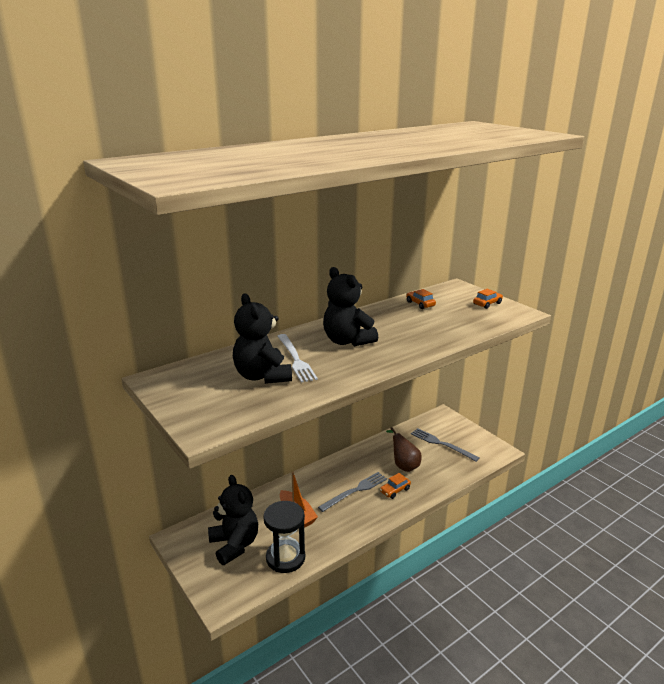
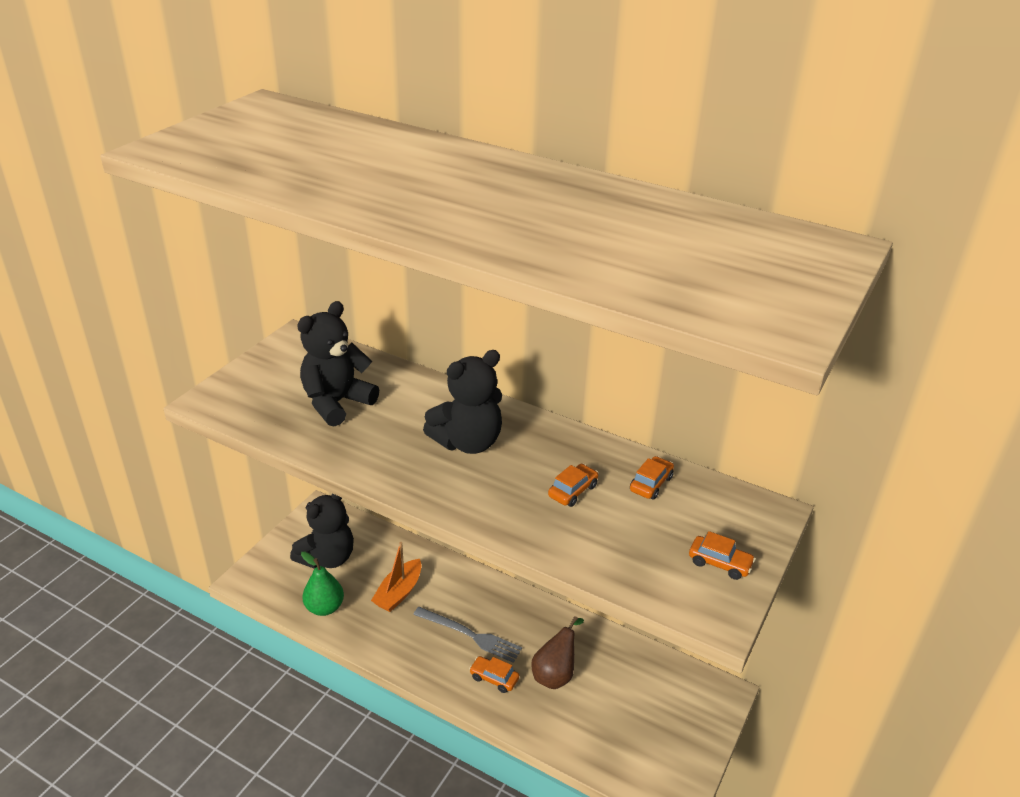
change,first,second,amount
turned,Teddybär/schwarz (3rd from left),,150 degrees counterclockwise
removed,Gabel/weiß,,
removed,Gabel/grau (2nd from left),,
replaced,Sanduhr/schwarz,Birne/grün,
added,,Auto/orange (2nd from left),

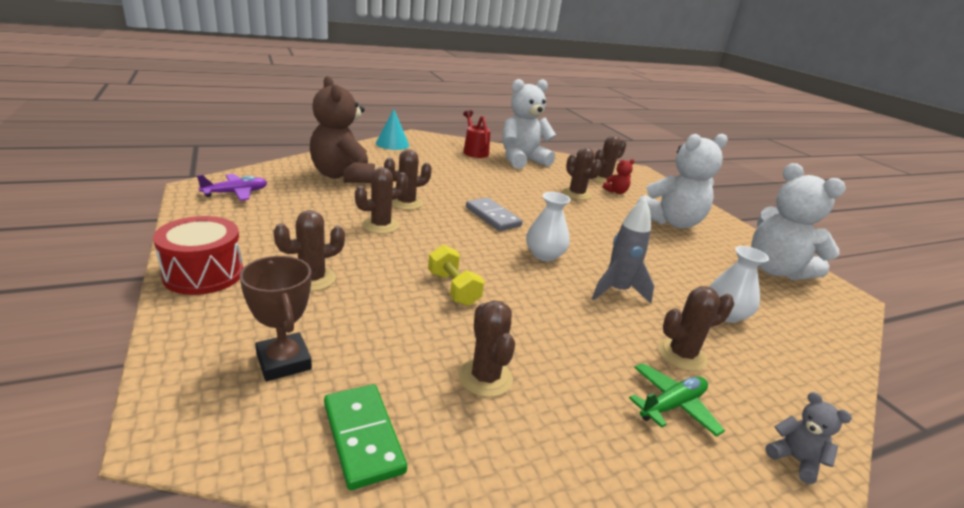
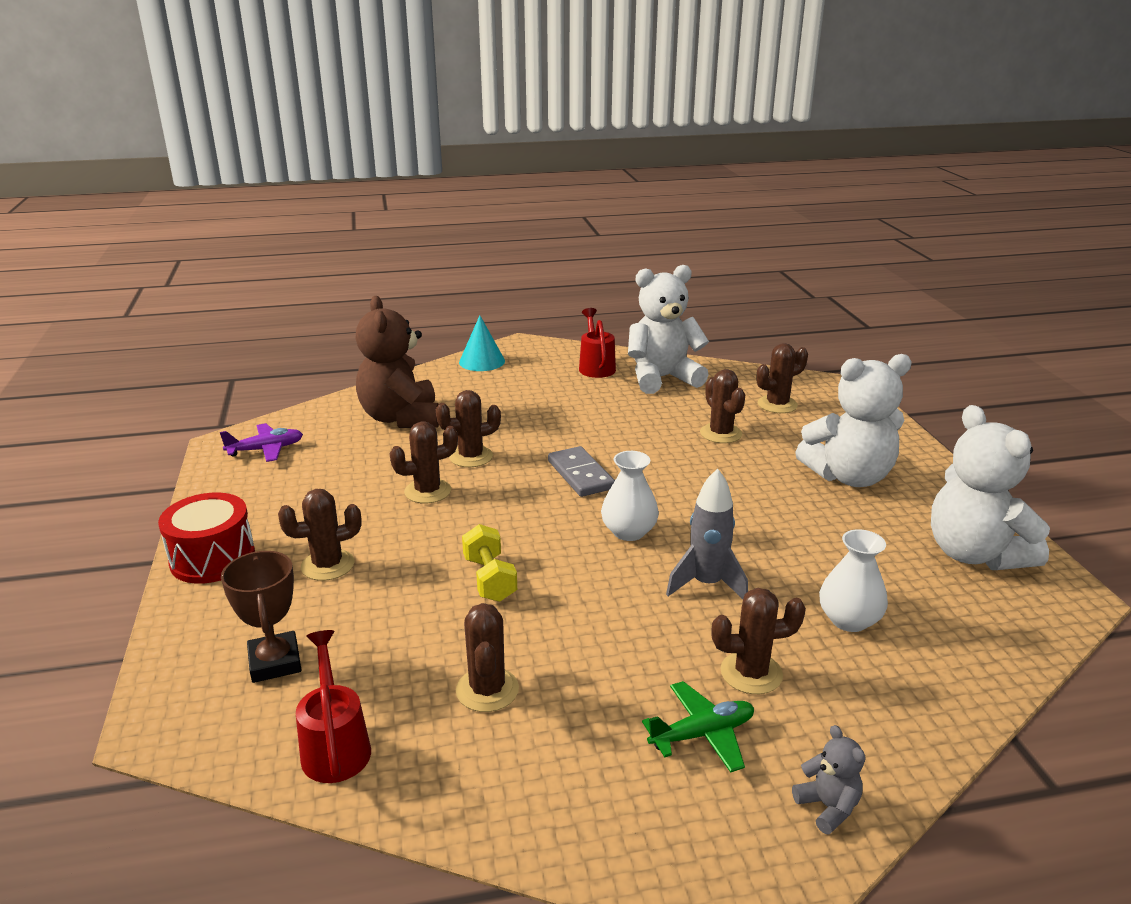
change,first,second,amount
removed,Teddybär/rot,,
replaced,Dominostein/grün,Gießkanne/rot (1st from left),

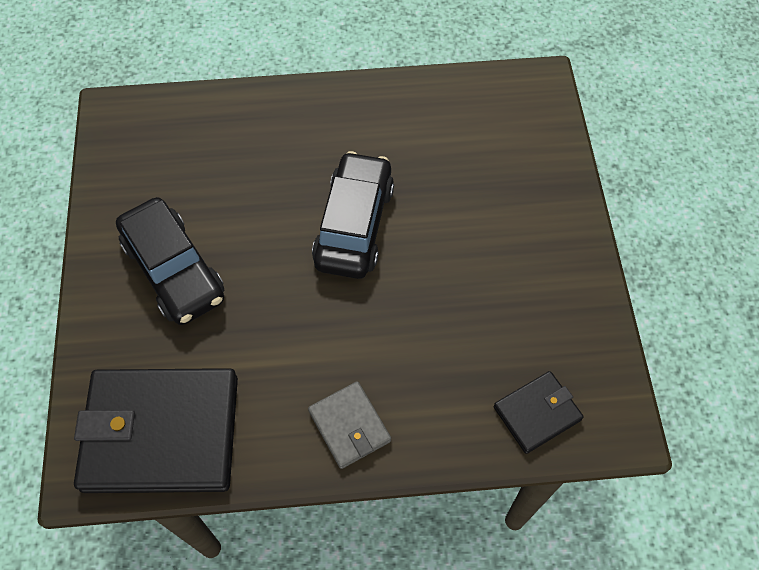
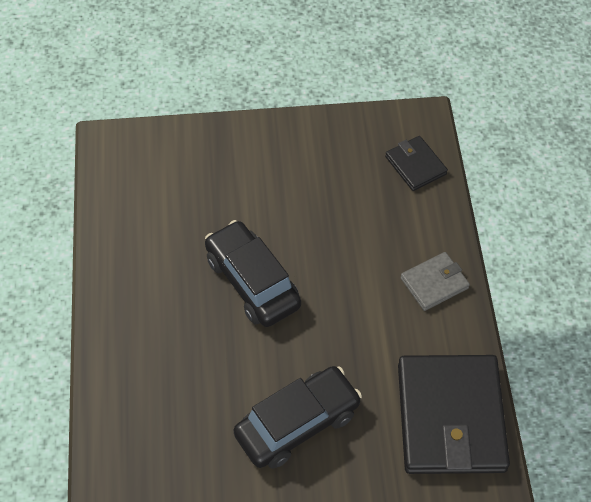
change,first,second,amount
turned,Auto/schwarz (2nd from left in the first image),Auto/schwarz (1st from left),45 degrees clockwise

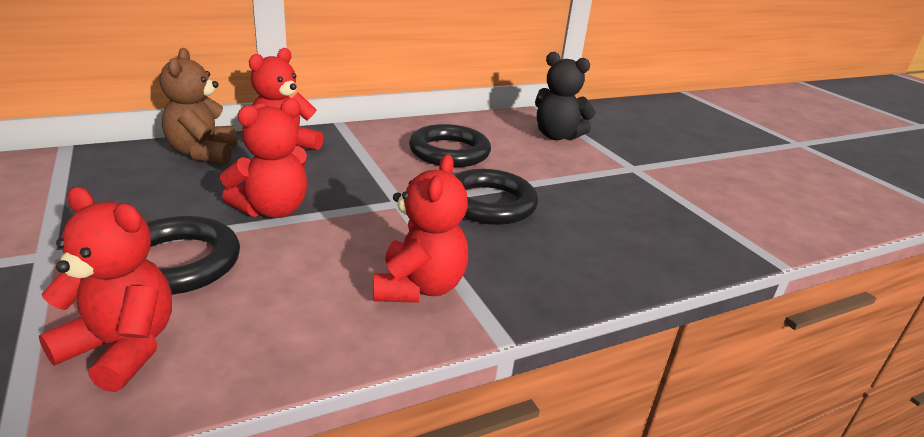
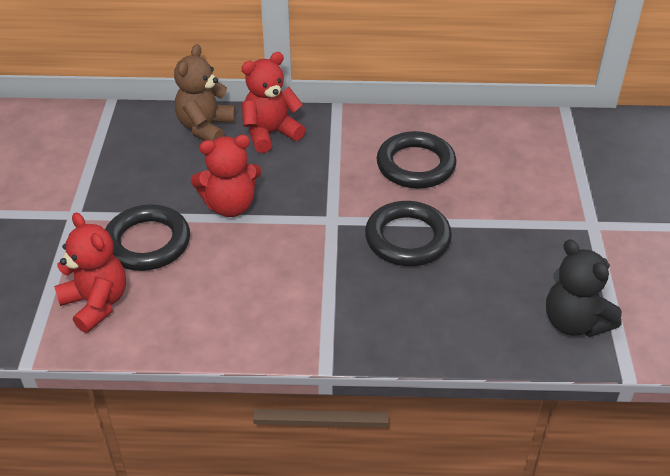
change,first,second,amount
moved,Teddybär/schwarz,,
removed,Teddybär/rot (4th from left),,

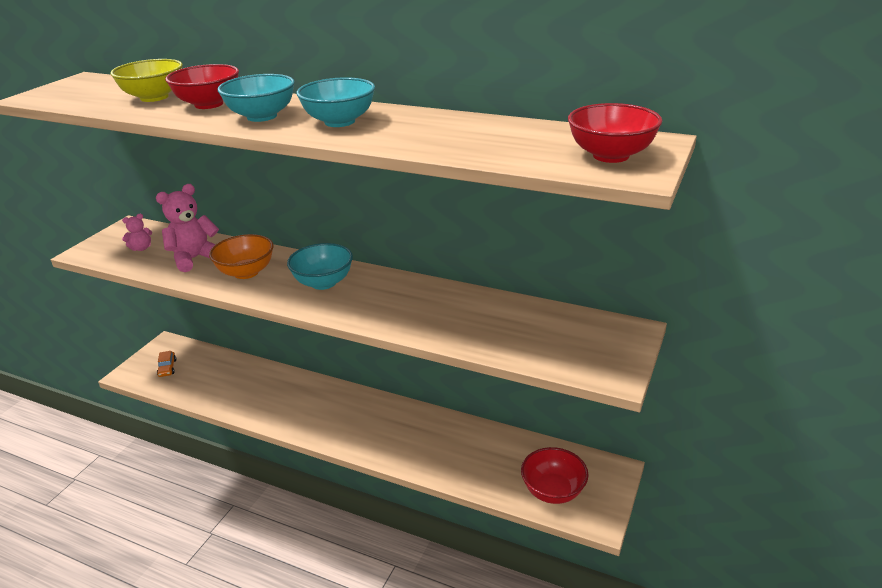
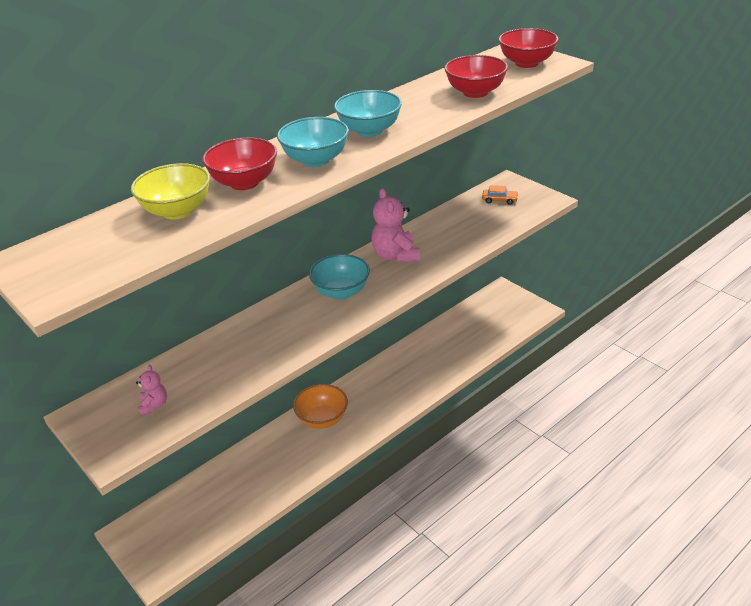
change,first,second,amount
moved,Teddybär/rosa (2nd from left),,
moved,Schüssel/orange,,
moved,Auto/orange,,
moved,Schüssel/rot (2nd from left),,

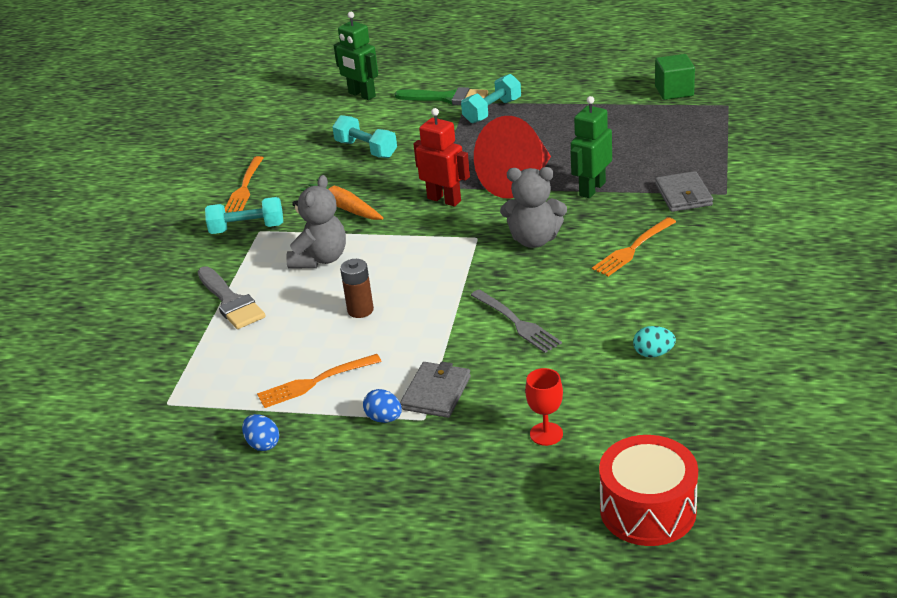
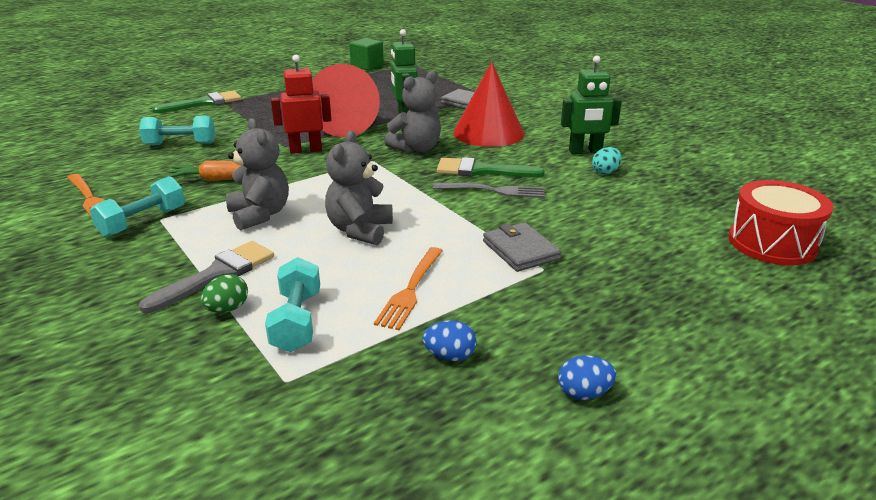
change,first,second,amount
moved,Roboter/grün (1st from left in the first image),Roboter/grün (2nd from left),
moved,Hantel/türkis (3rd from left),,
replaced,Gabel/orange (3rd from left),Kegel/rot (2nd from left),
replaced,Batterie/braun,Teddybär/grau (2nd from left),
turned,Pinsel/grau,,60 degrees counterclockwise
removed,Kelch/rot,,
moved,Ei/blau (2nd from left),,
added,,Pinsel/grün (2nd from left),
added,,Ei/grün,

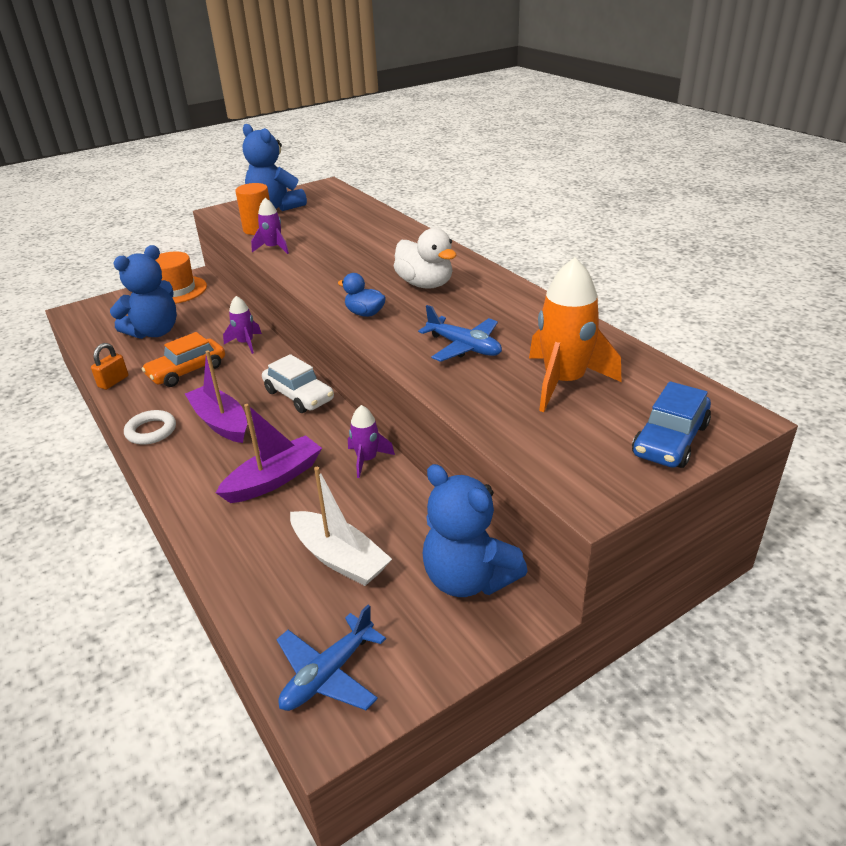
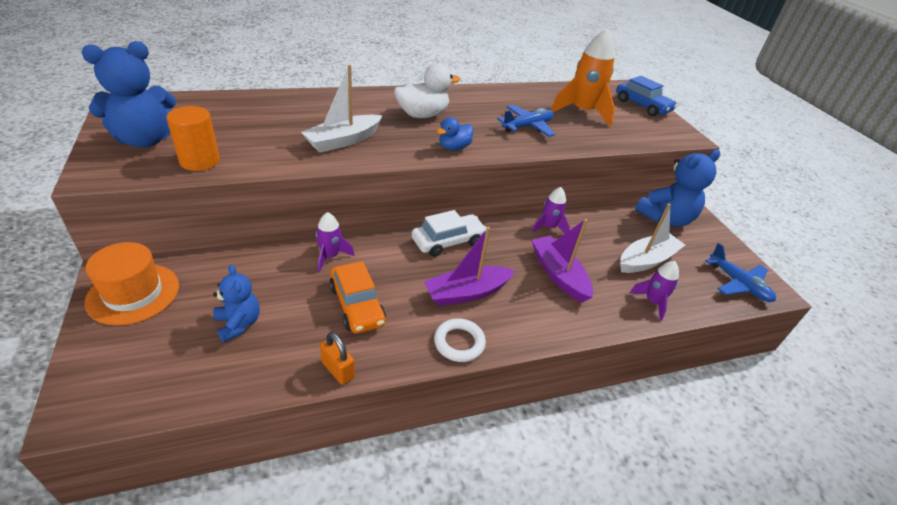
change,first,second,amount
moved,Rakete/lila (2nd from left in the first image),Rakete/lila (3rd from left),
resized,Teddybär/blau (1st from left in the first image),Teddybär/blau (2nd from left),x0.59
added,,Boot/weiß (1st from left),

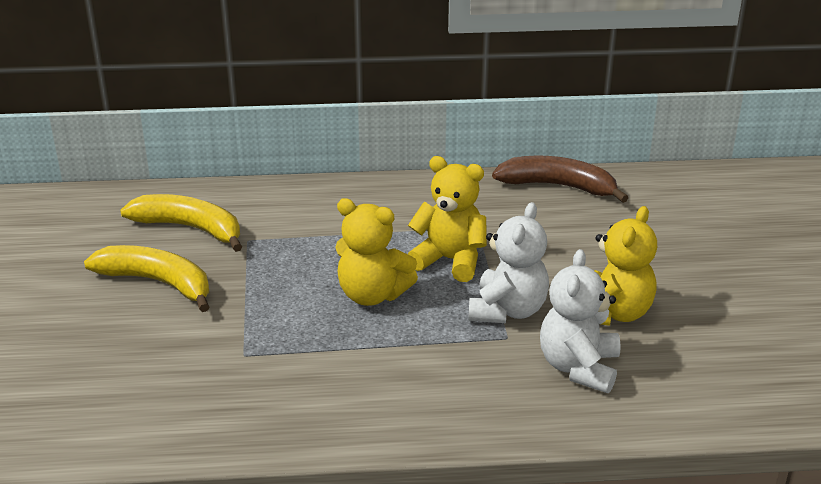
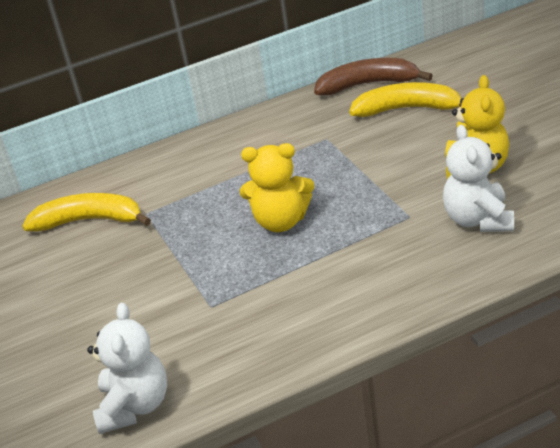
change,first,second,amount
removed,Teddybär/gelb (2nd from left),,
moved,Teddybär/weiß (1st from left),,
moved,Banane/gelb (1st from left in the first image),Banane/gelb (2nd from left),

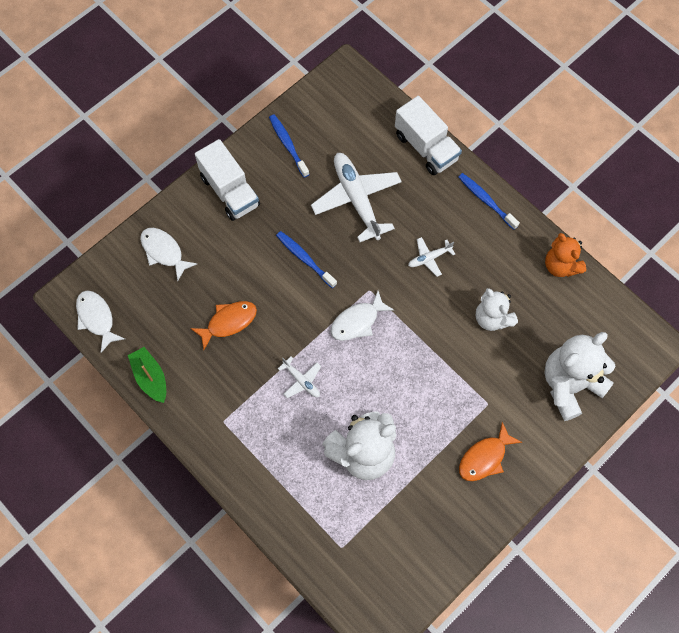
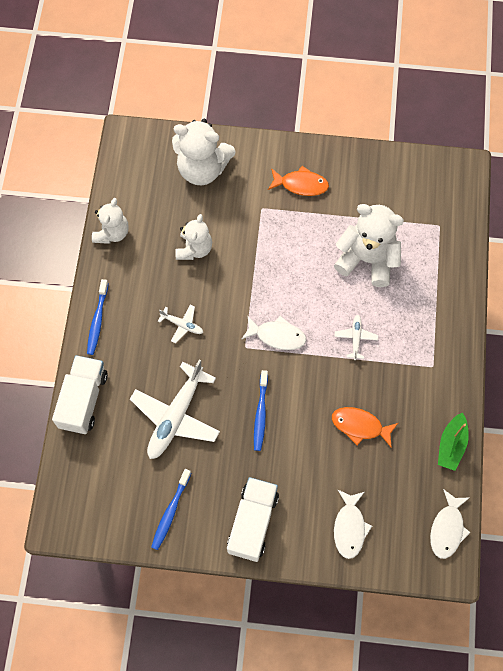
change,first,second,amount
recoloured,Teddybär/orange,Teddybär/weiß (1st from left),

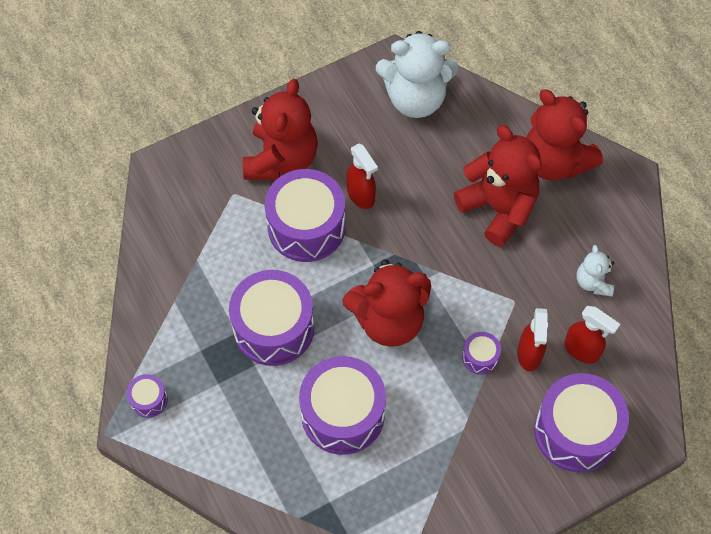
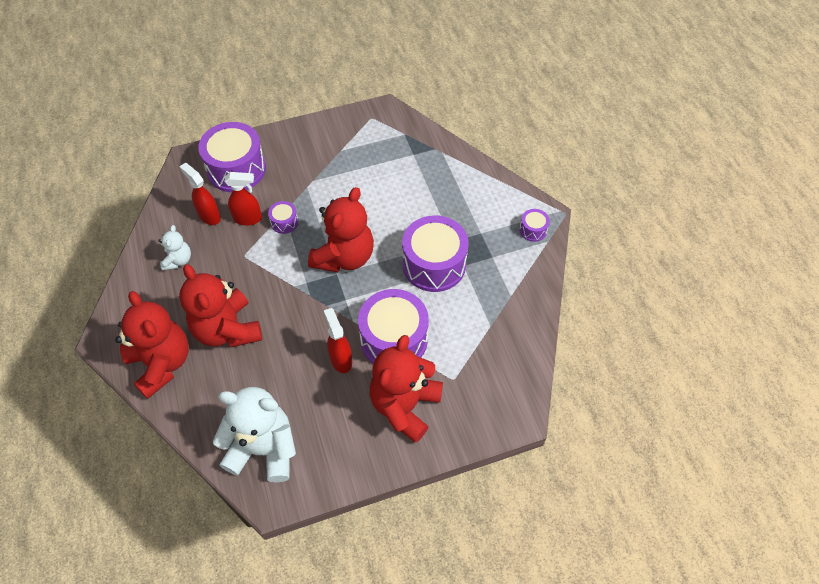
change,first,second,amount
turned,Teddybär/rot (2nd from left in the first image),Teddybär/rot (3rd from left),120 degrees clockwise
turned,Sprühflasche/rot (2nd from left),,75 degrees clockwise
removed,Trommel/lila (4th from left),,

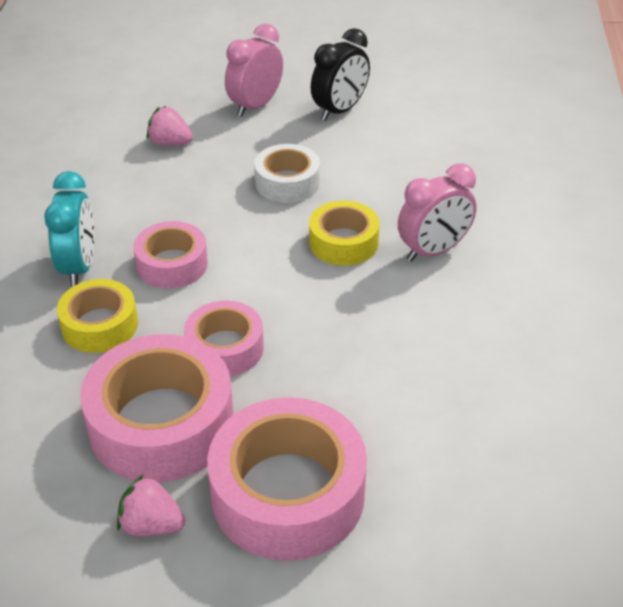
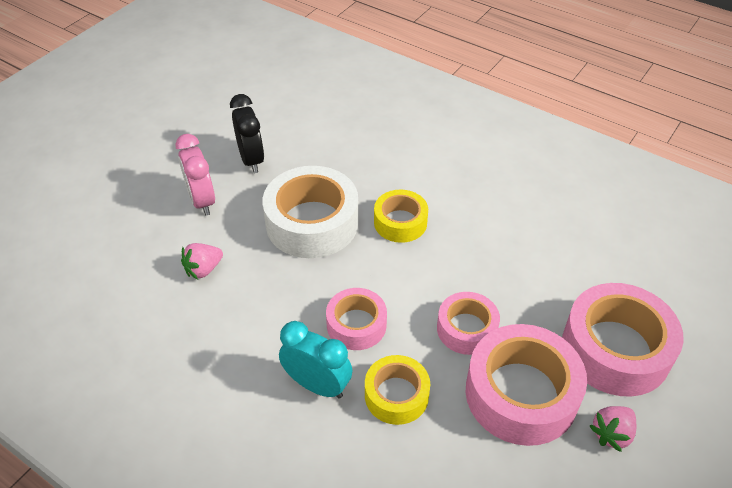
change,first,second,amount
resized,Klebeband/weiß,,x1.74
removed,Wecker/rosa (2nd from left),,

